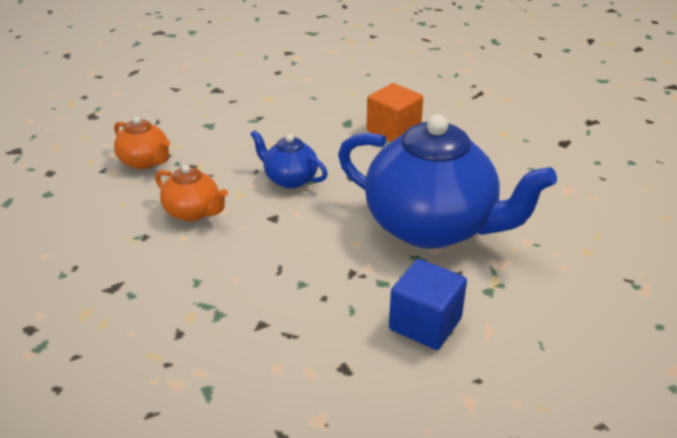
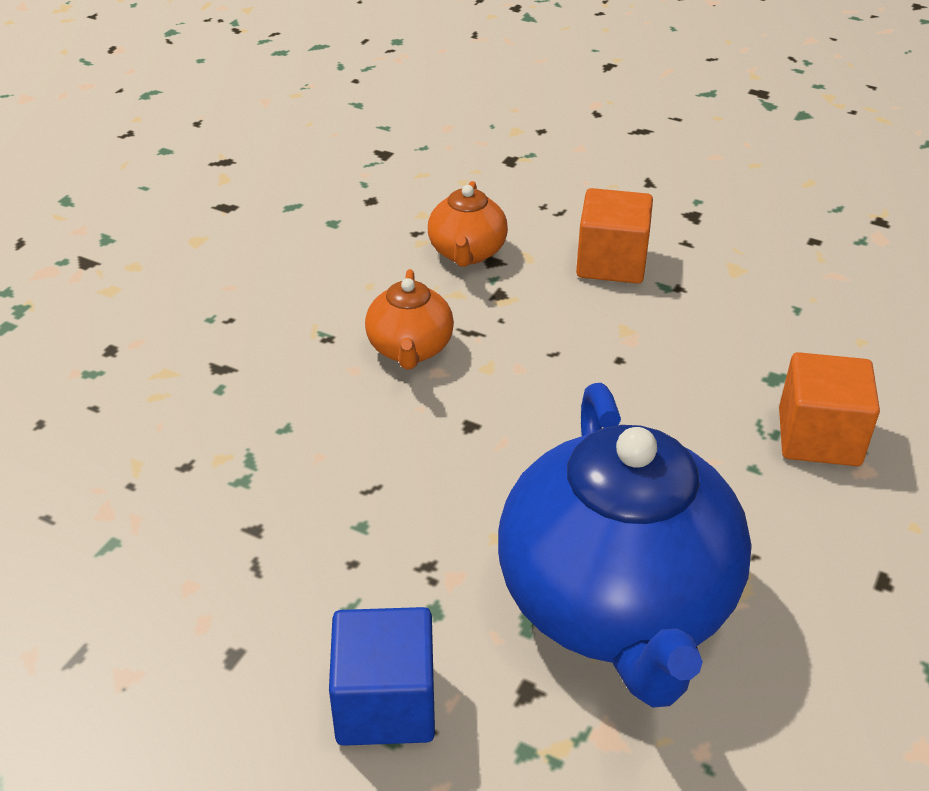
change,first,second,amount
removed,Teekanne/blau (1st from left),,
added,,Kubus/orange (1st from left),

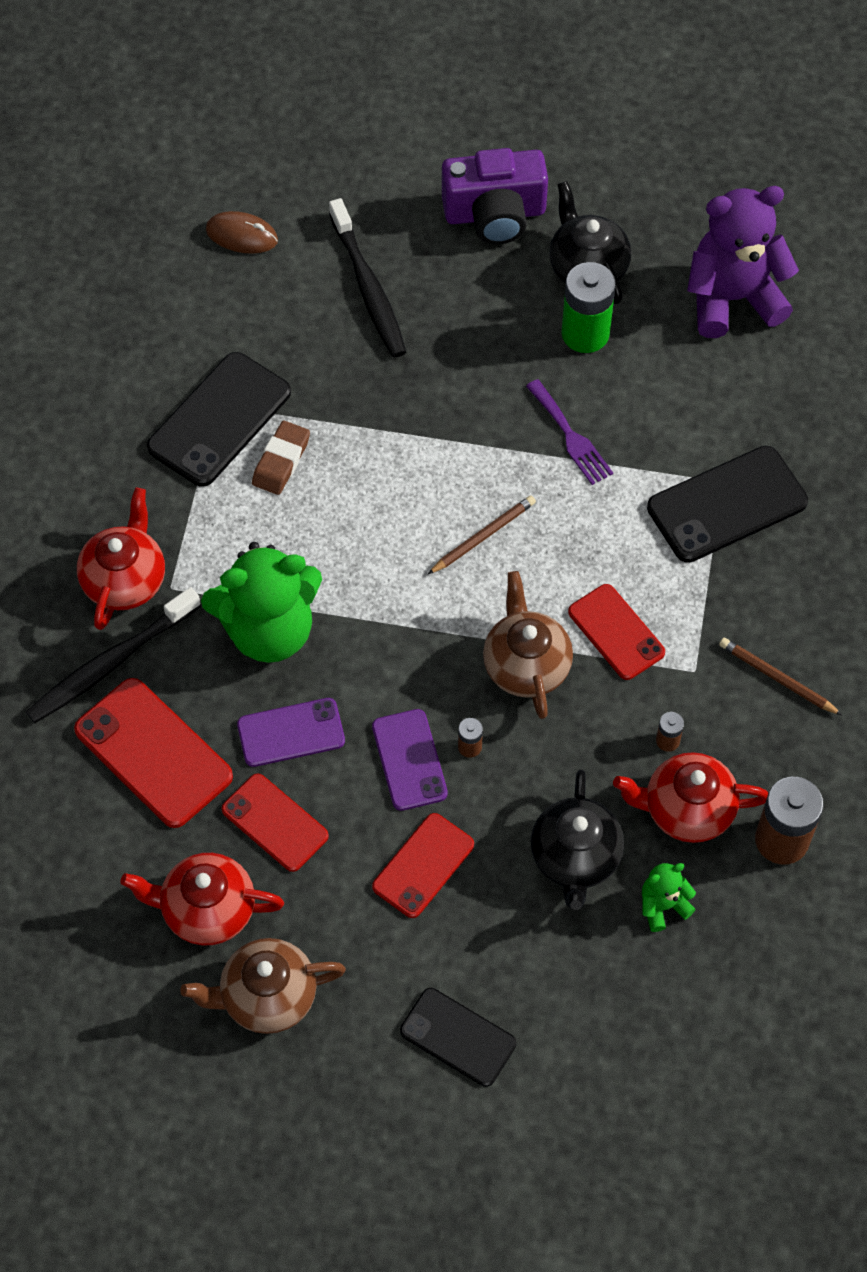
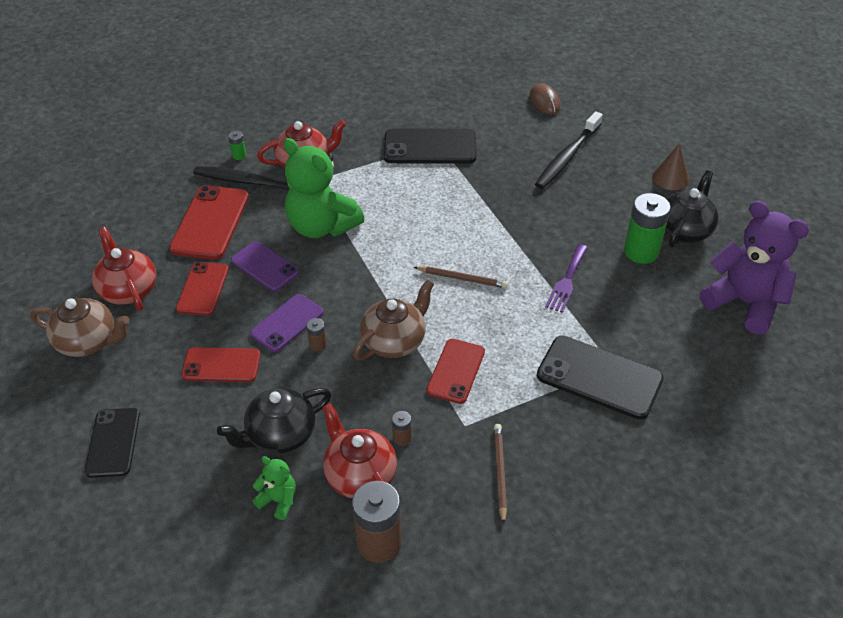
change,first,second,amount
replaced,Kamera/lila,Kegel/braun,
removed,Radiergummi/braun,,
turned,Teekanne/braun (1st from left),,150 degrees clockwise
added,,Batterie/grün (1st from left),

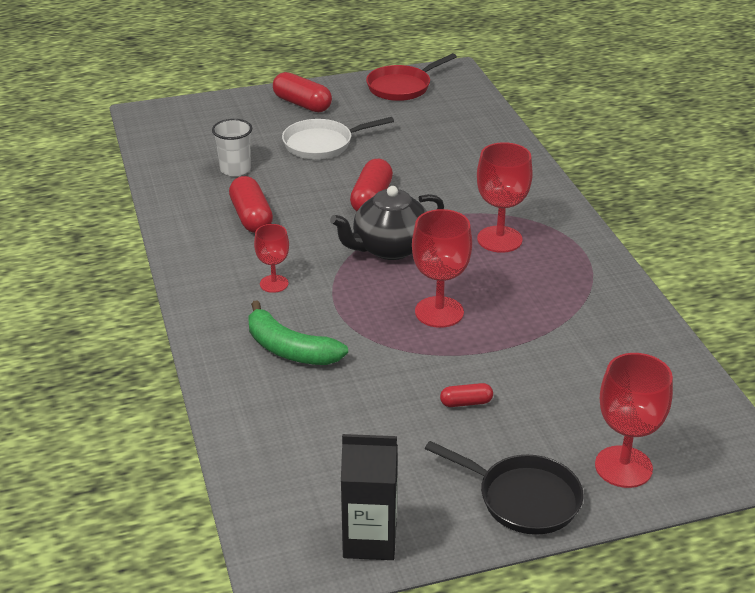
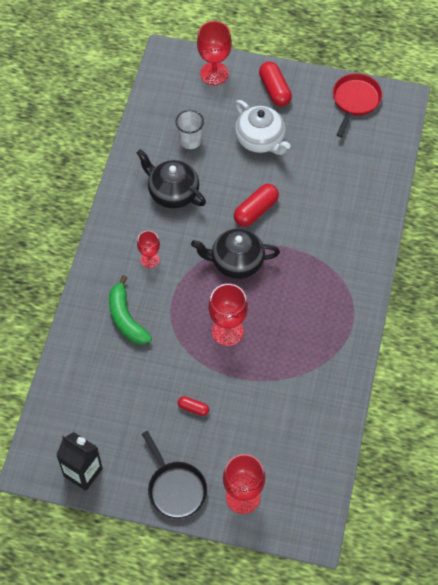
change,first,second,amount
turned,Pfanne/rot,,120 degrees clockwise
replaced,Pfanne/weiß,Teekanne/weiß,
moved,Kelch/rot (3rd from left in the first image),Kelch/rot (2nd from left),
replaced,Kapsel/rot (1st from left),Teekanne/schwarz (1st from left),

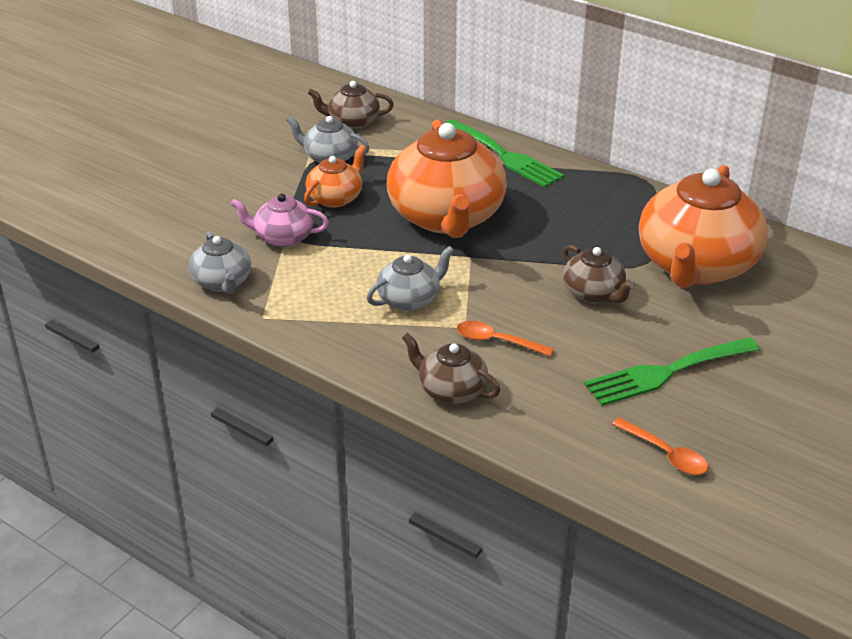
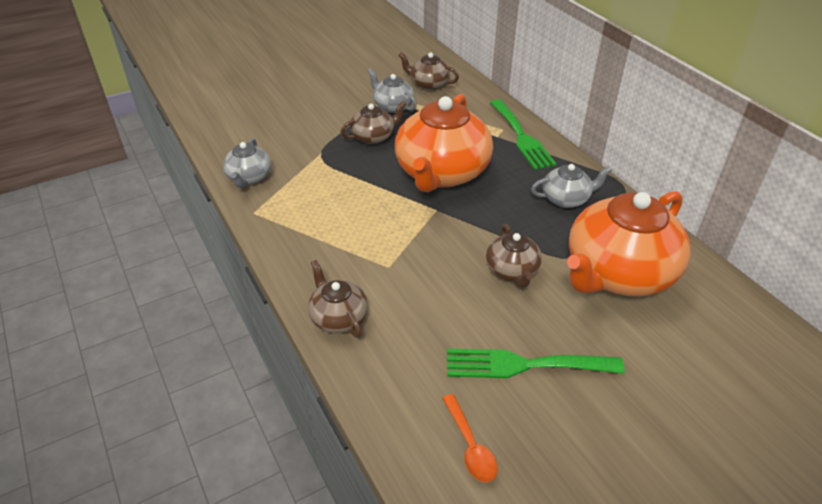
change,first,second,amount
recoloured,Teekanne/orange (1st from left),Teekanne/braun (2nd from left),
removed,Teekanne/rosa,,
moved,Teekanne/grau (3rd from left),,
removed,Löffel/orange (1st from left),,

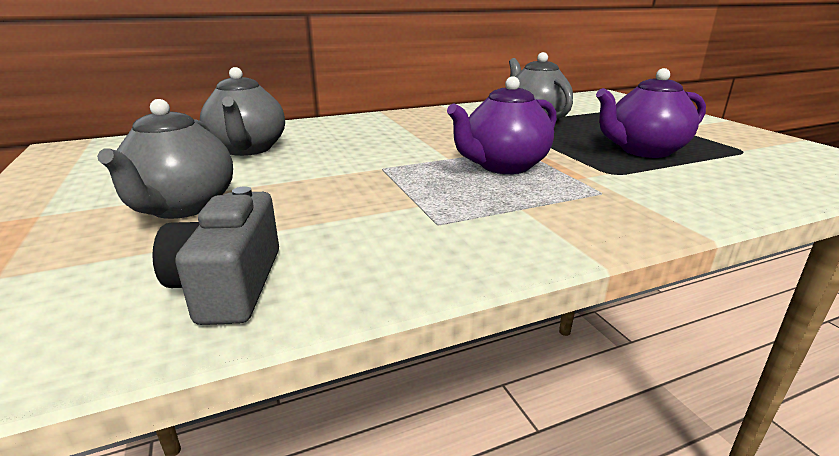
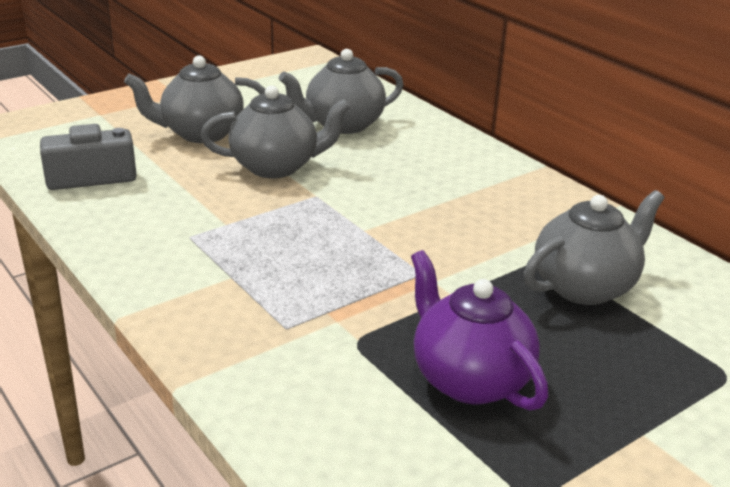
change,first,second,amount
removed,Teekanne/lila (1st from left),,
added,,Teekanne/grau (2nd from left),

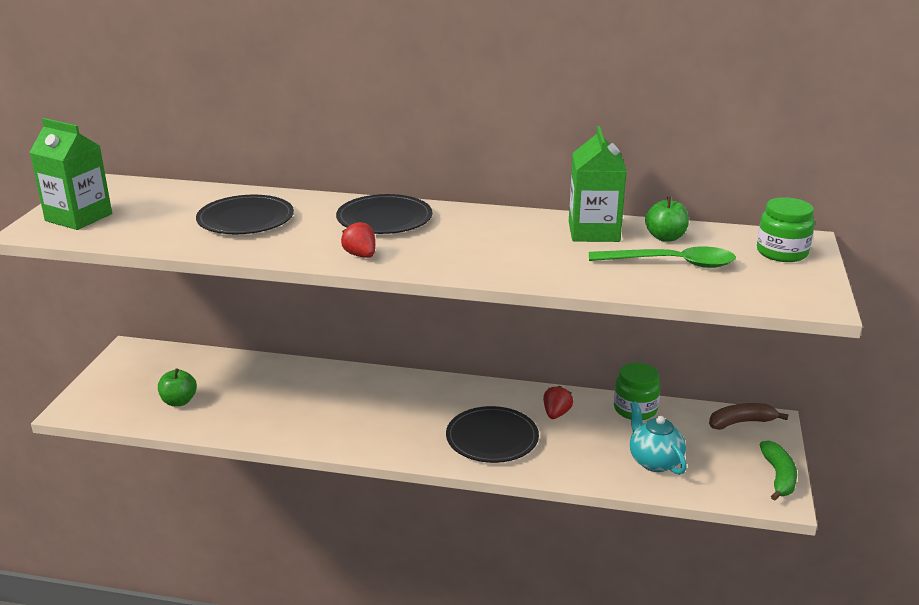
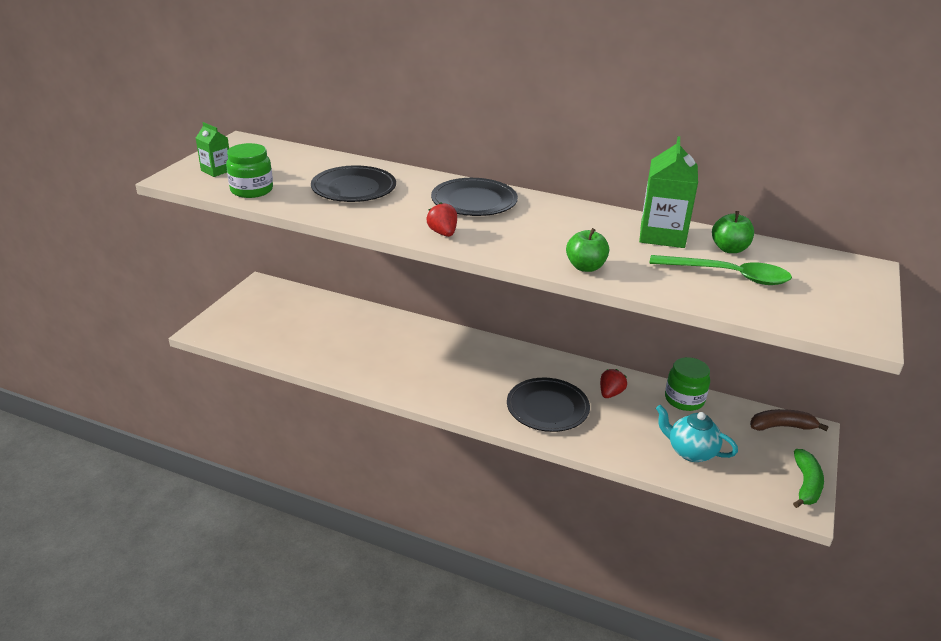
change,first,second,amount
resized,Getränkekarton/grün (1st from left),,x0.56
moved,Einmachglas/grün (2nd from left in the first image),Einmachglas/grün (1st from left),
moved,Apfel/grün (1st from left),,
turned,Teekanne/türkis,,45 degrees counterclockwise

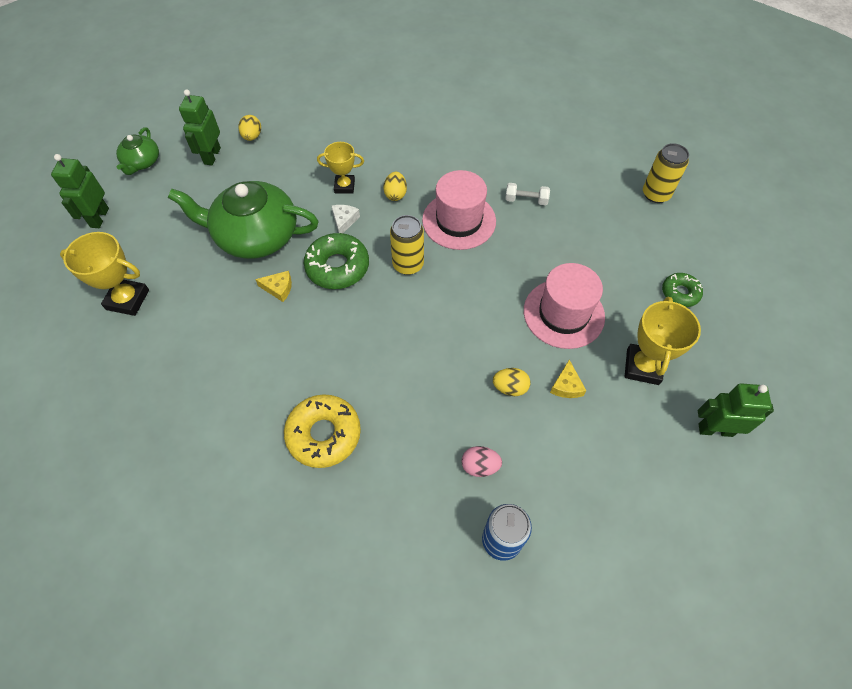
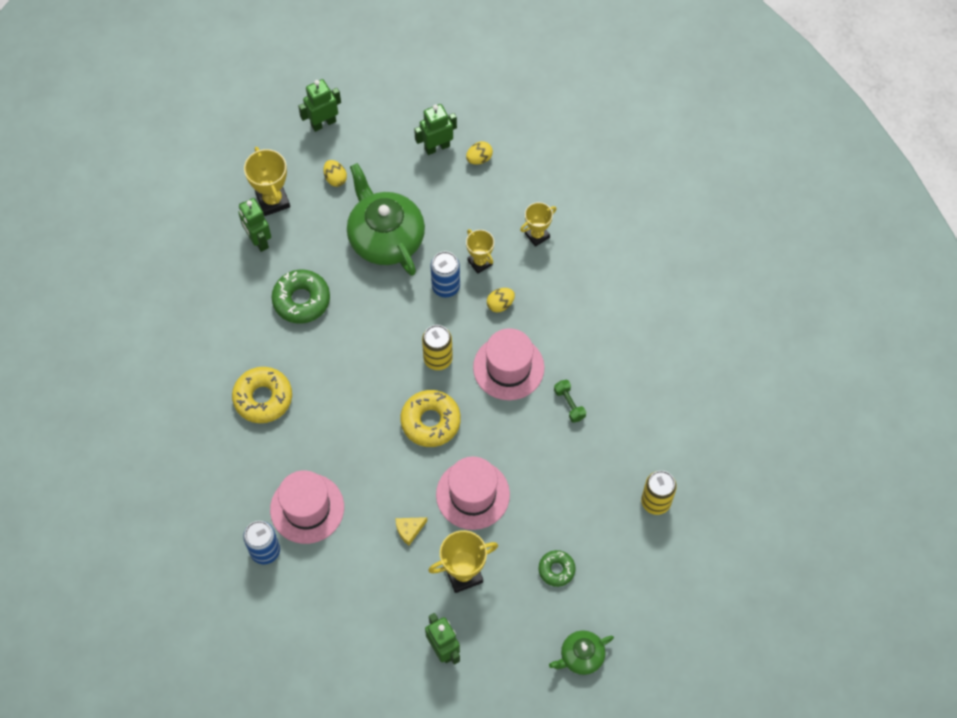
change,first,second,amount
moved,Teekanne/grün (1st from left in the first image),Teekanne/grün (2nd from left),
recoloured,Hantel/weiß,Hantel/grün,
replaced,Käse/weiß,Dose/blau (2nd from left),
moved,Donut/grün (1st from left),,
removed,Käse/gelb (1st from left),,
moved,Ei/gelb (3rd from left in the first image),Ei/gelb (1st from left),
replaced,Ei/rosa,Hut/rosa (1st from left),
added,,Roboter/grün (1st from left),
added,,Pokal/gelb (4th from left),
added,,Donut/gelb (2nd from left),

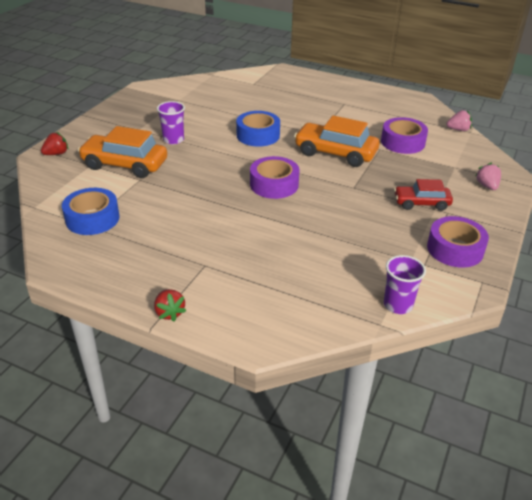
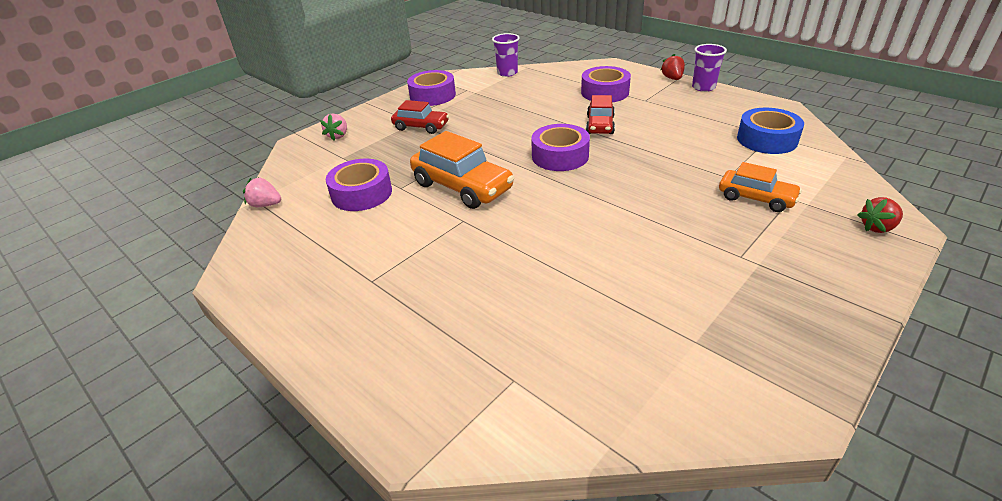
change,first,second,amount
moved,Becher/lila (1st from left in the first image),Becher/lila (2nd from left),
removed,Klebeband/blau (2nd from left),,
resized,Auto/orange (1st from left in the first image),Auto/orange (2nd from left),x0.61
added,,Klebeband/lila (4th from left),
added,,Auto/rot (2nd from left),

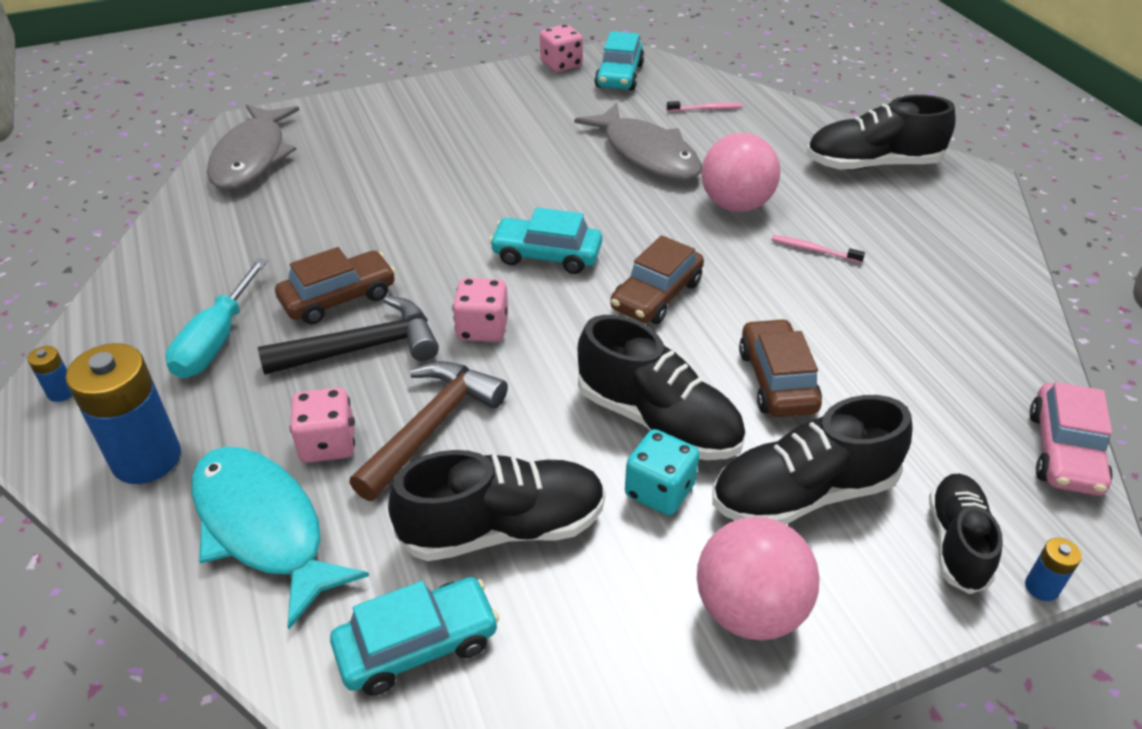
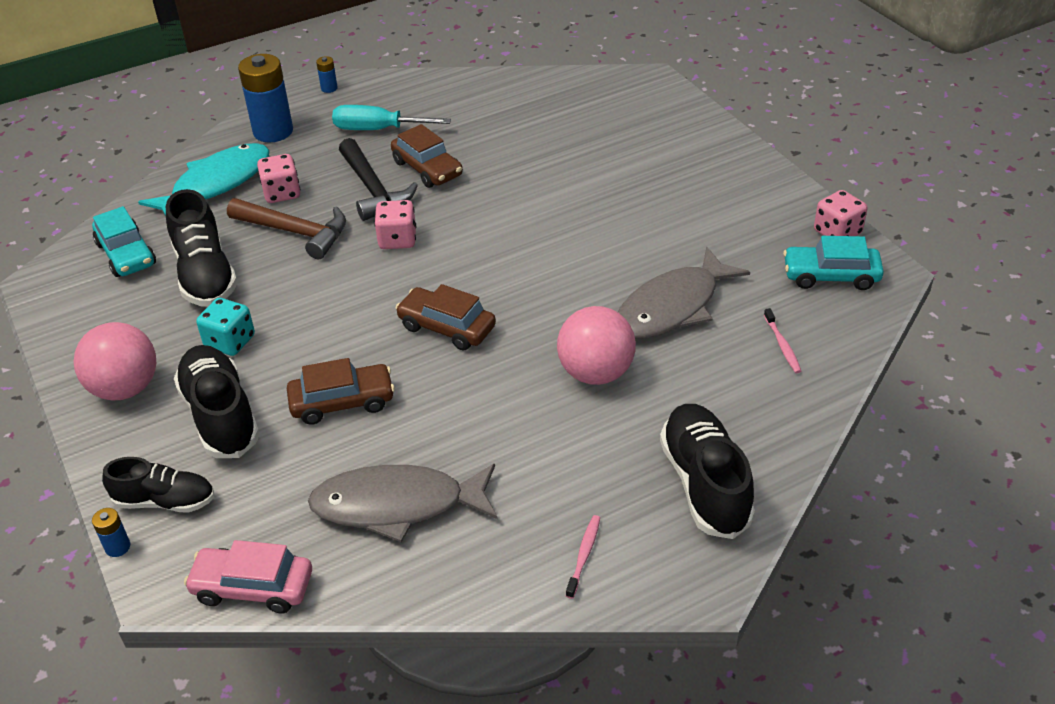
change,first,second,amount
moved,Fisch/grau (1st from left),,
removed,Auto/türkis (2nd from left),,
moved,Zahnbürste/rosa (2nd from left in the first image),Zahnbürste/rosa (1st from left),
removed,Schuh/schwarz (2nd from left),,

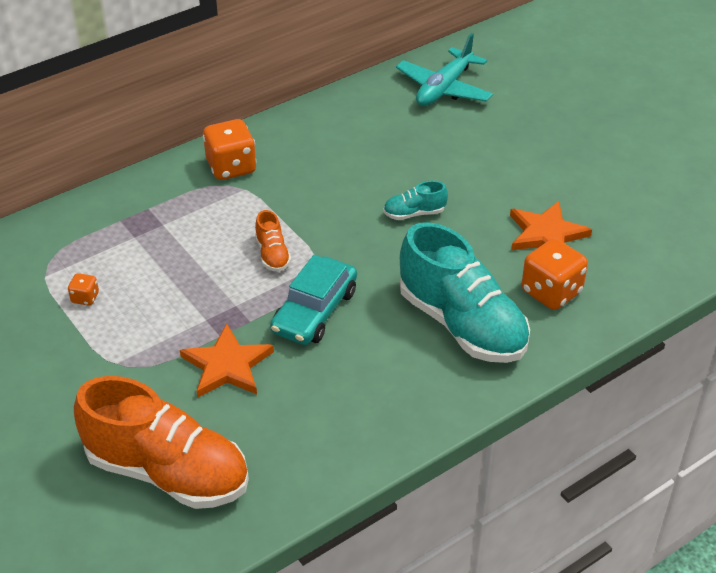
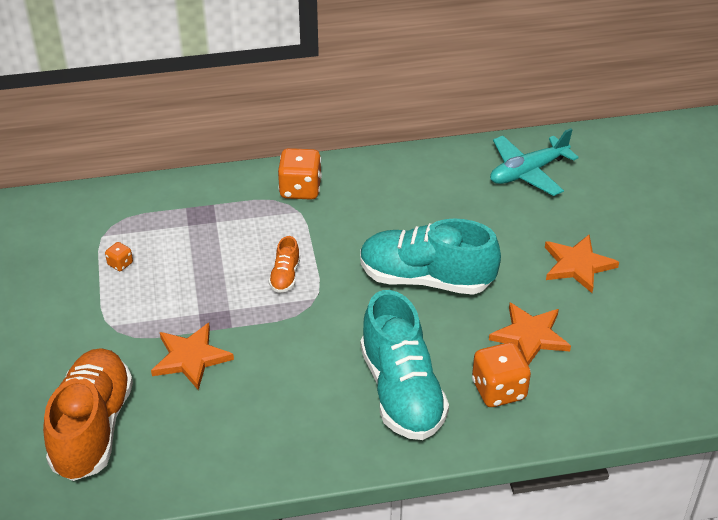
change,first,second,amount
resized,Schuh/türkis (1st from left in the first image),Schuh/türkis (2nd from left),x2.31
removed,Auto/türkis,,
turned,Schuh/orange (1st from left),,135 degrees counterclockwise
added,,Stern/orange (3rd from left),

